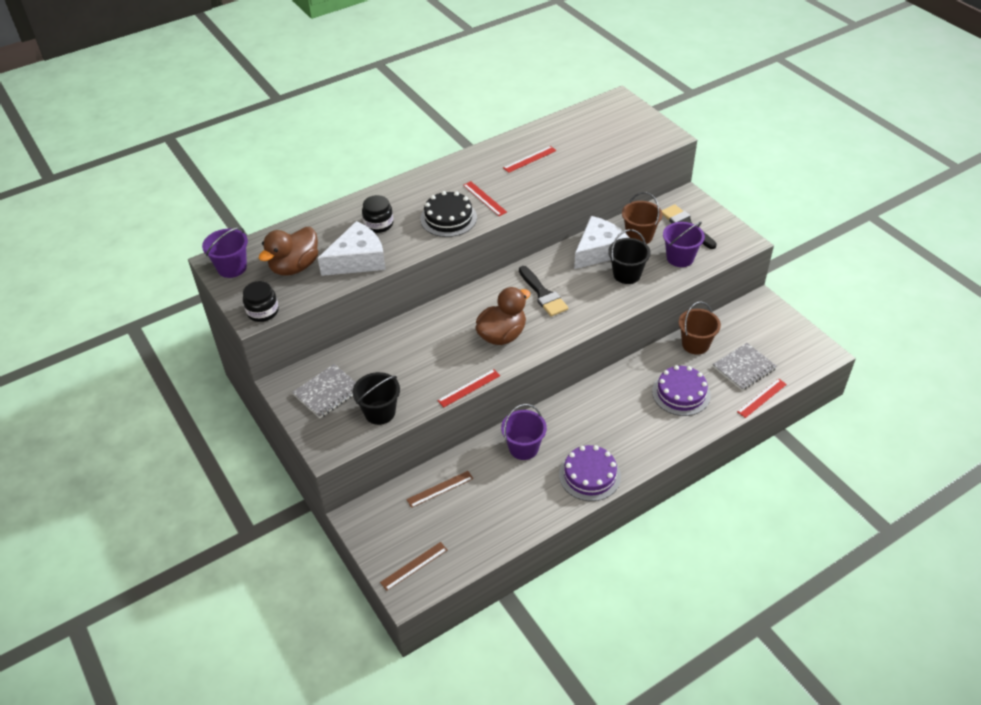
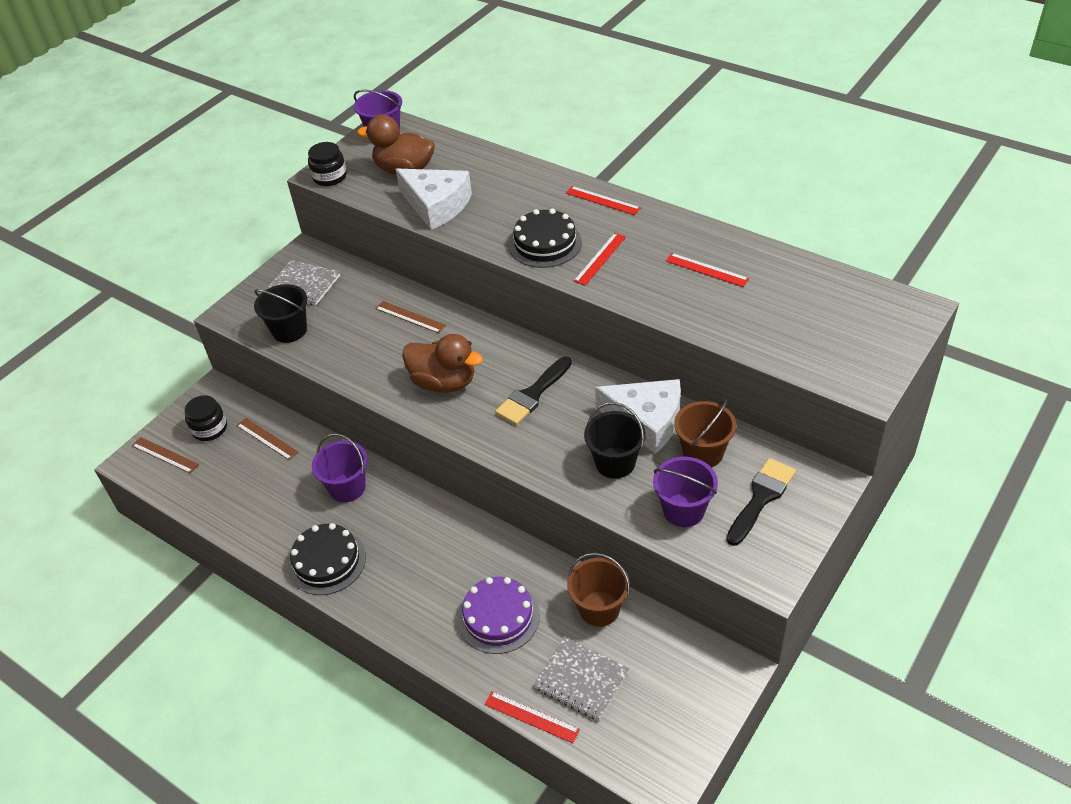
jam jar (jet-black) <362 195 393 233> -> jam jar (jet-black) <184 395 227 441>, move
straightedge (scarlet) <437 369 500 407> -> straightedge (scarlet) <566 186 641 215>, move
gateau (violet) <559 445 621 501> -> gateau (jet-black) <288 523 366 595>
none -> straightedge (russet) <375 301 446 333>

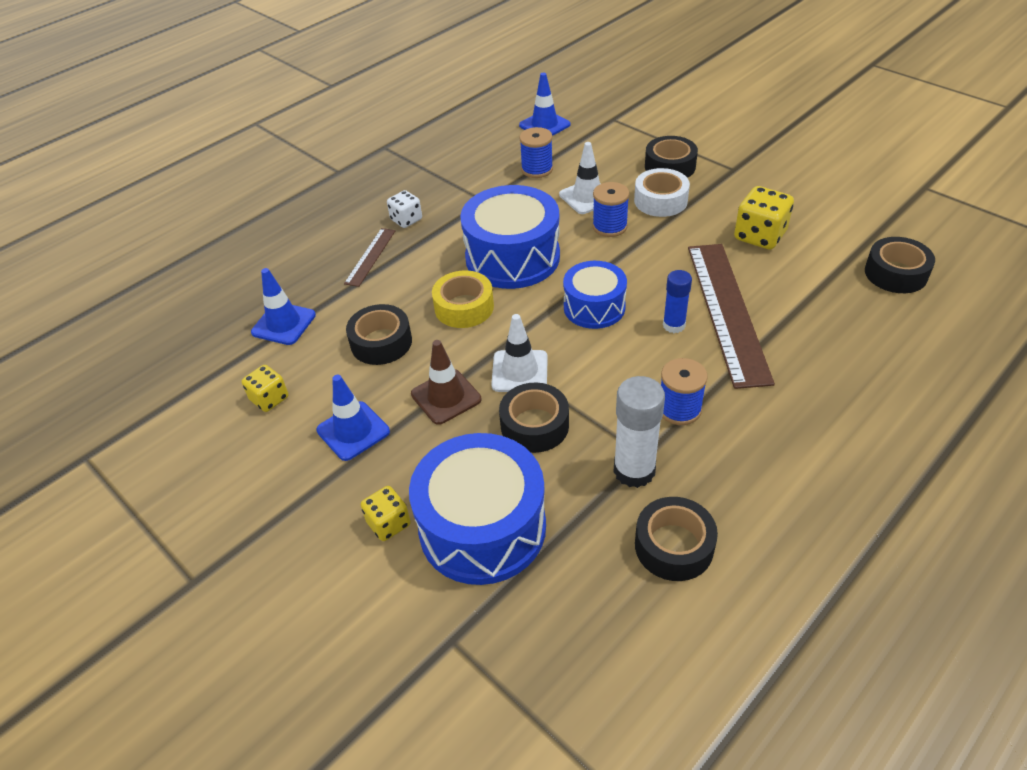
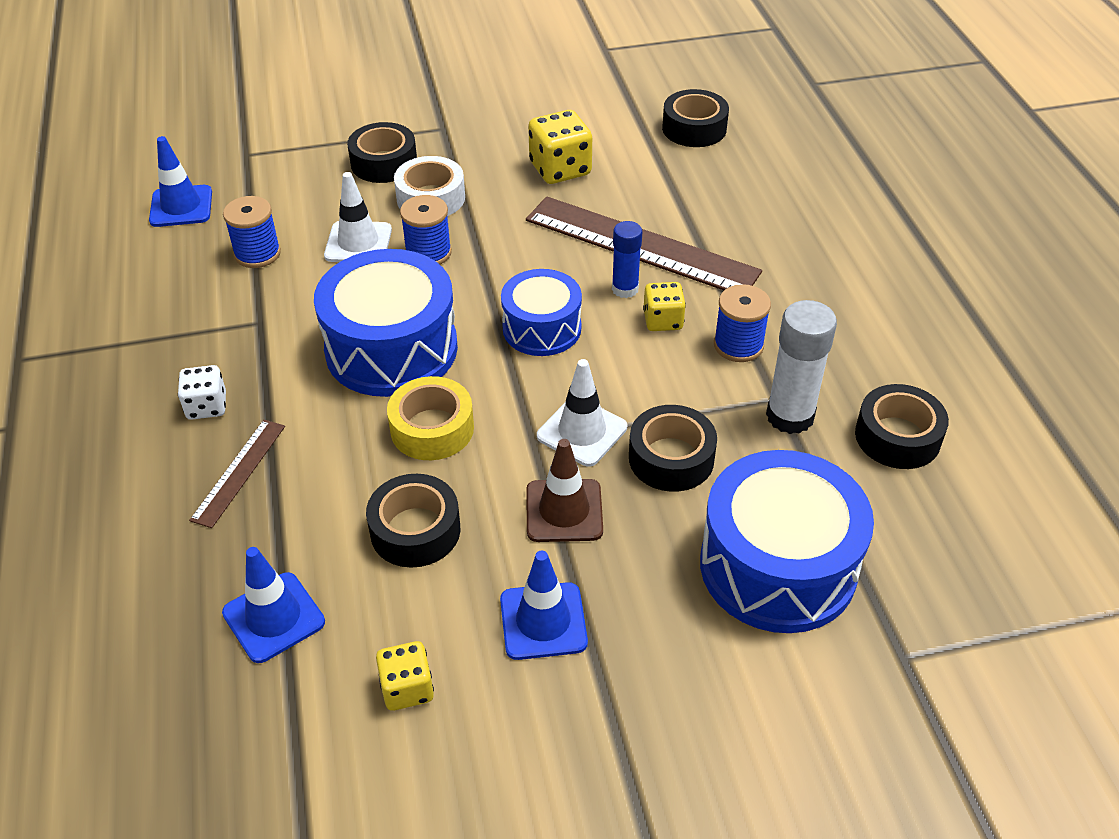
straightedge (russet) <344 228 396 287> -> straightedge (russet) <189 420 285 528>, 60 degrees clockwise
dice (bright yellow) <361 486 411 541> -> dice (bright yellow) <643 282 686 331>, move

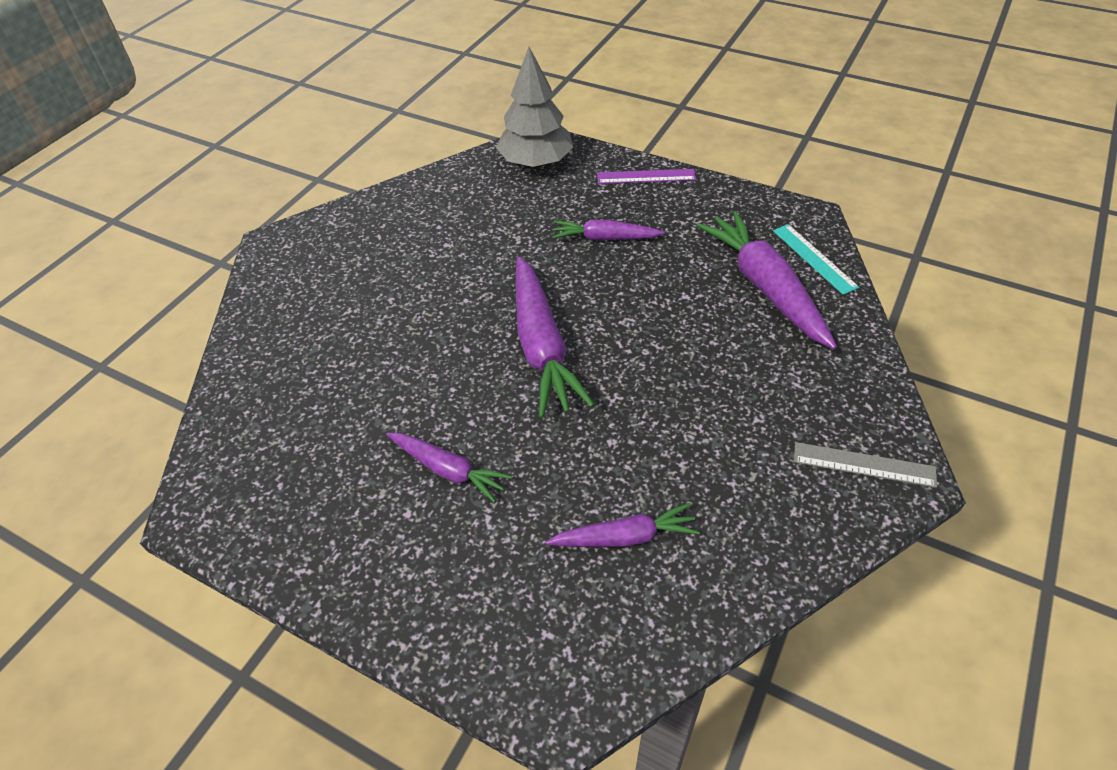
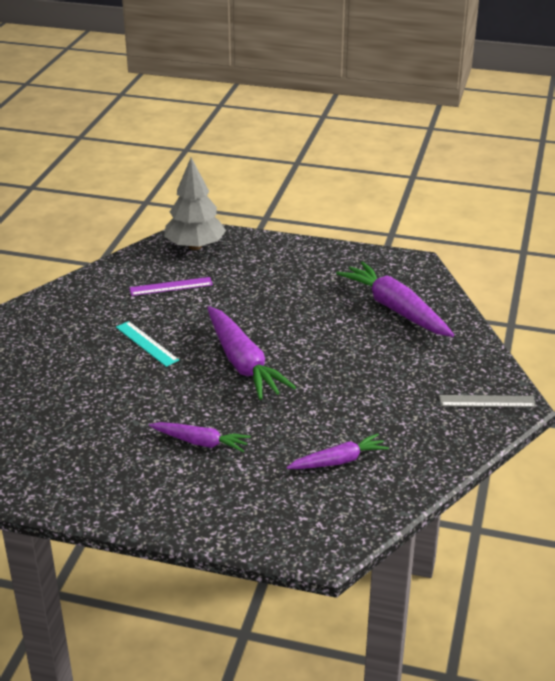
root vegetable (violet) <552 220 664 240> -> none
straightedge (violet) <597 169 696 184> -> straightedge (violet) <129 277 213 296>, move
straightedge (turquoise) <773 224 859 295> -> straightedge (turquoise) <116 321 179 367>, move

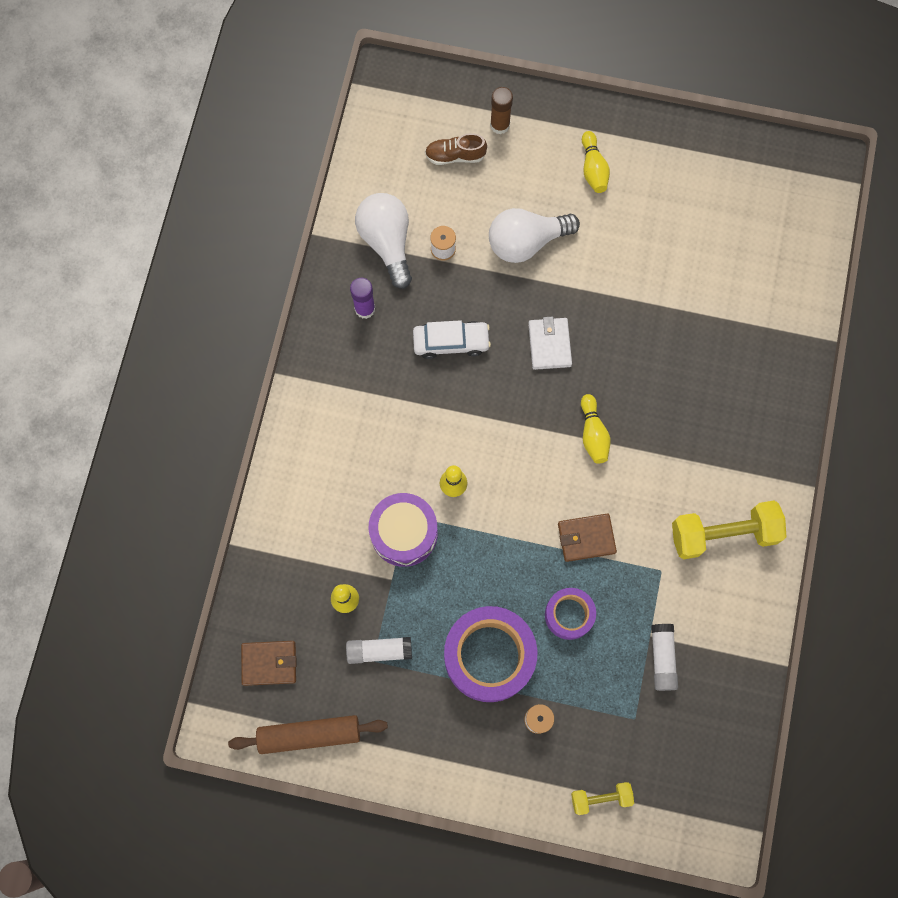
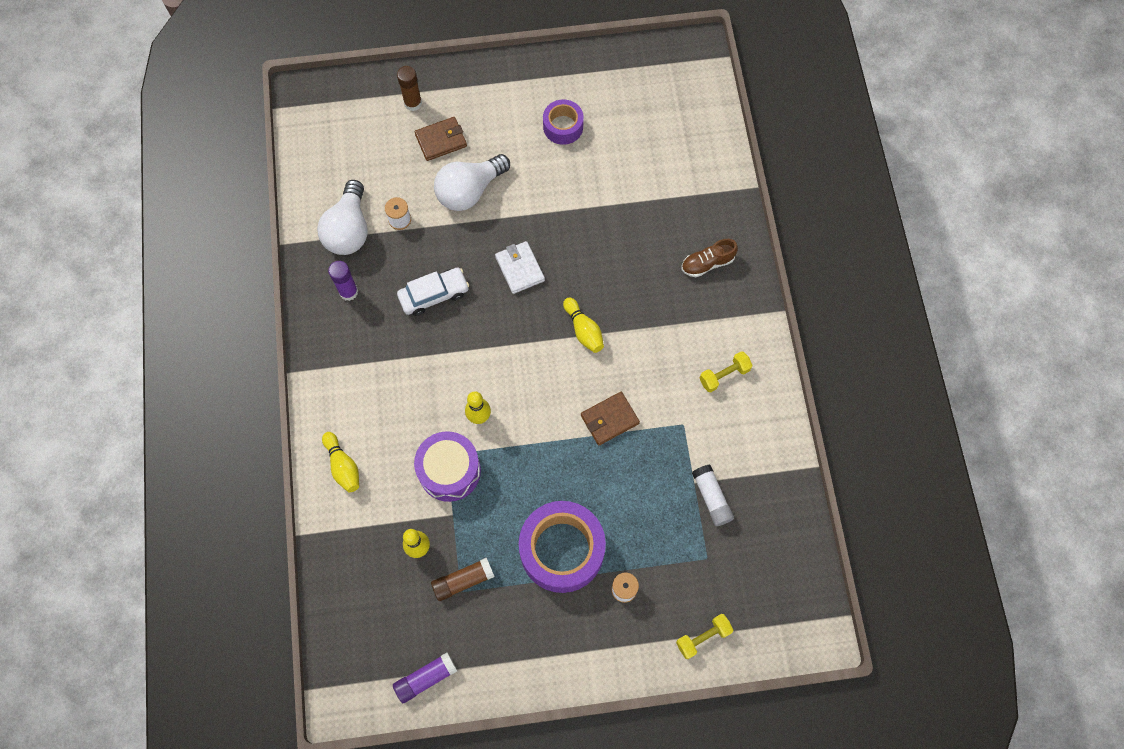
rolling pin (russet) <228 715 388 754> -> glue stick (violet) <393 652 457 703>
card wallet (russet) <241 641 297 686> -> card wallet (russet) <415 117 467 161>, move
glue stick (snow-white) <346 637 412 664> -> glue stick (russet) <431 557 495 601>
bulb (snow-white) <355 193 412 289> -> bulb (snow-white) <317 180 368 255>, 135 degrees counterclockwise
lace-up shoe (russet) <425 133 487 165> -> lace-up shoe (russet) <682 239 738 277>, move
sticky tape (violet) <545 588 596 640> -> sticky tape (violet) <543 100 584 145>, move
skittle (bright yellow) <582 131 610 193> -> skittle (bright yellow) <322 432 359 492>, move
hand weight (bright yellow) <672 501 786 559> -> hand weight (bright yellow) <700 351 753 392>, x0.54

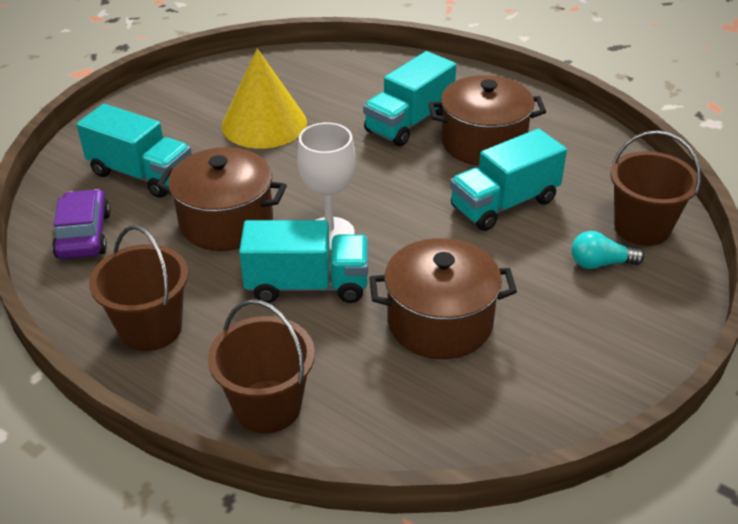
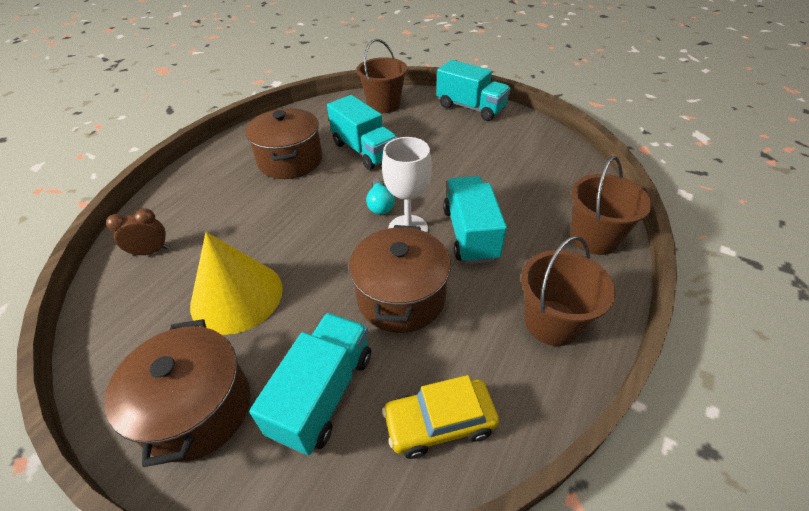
car (violet) <52 189 110 259> -> car (bright yellow) <382 375 499 459>
toy truck (turquoise) <363 51 456 146> -> toy truck (turquoise) <436 60 511 121>, move
pot (russet) <369 238 517 359> -> pot (russet) <104 319 250 467>, move
bulb (turquoise) <572 231 644 269> -> bulb (turquoise) <366 178 395 214>, move
none -> clock (russet) <106 208 169 256>

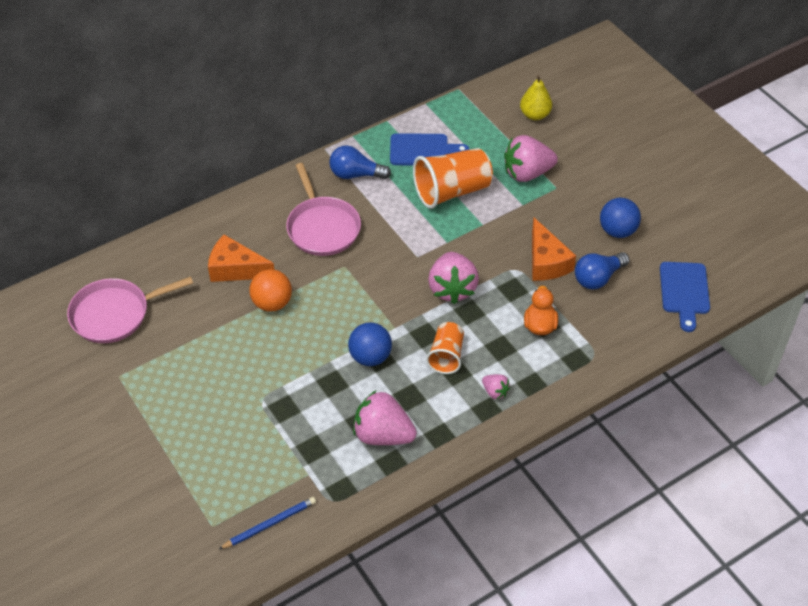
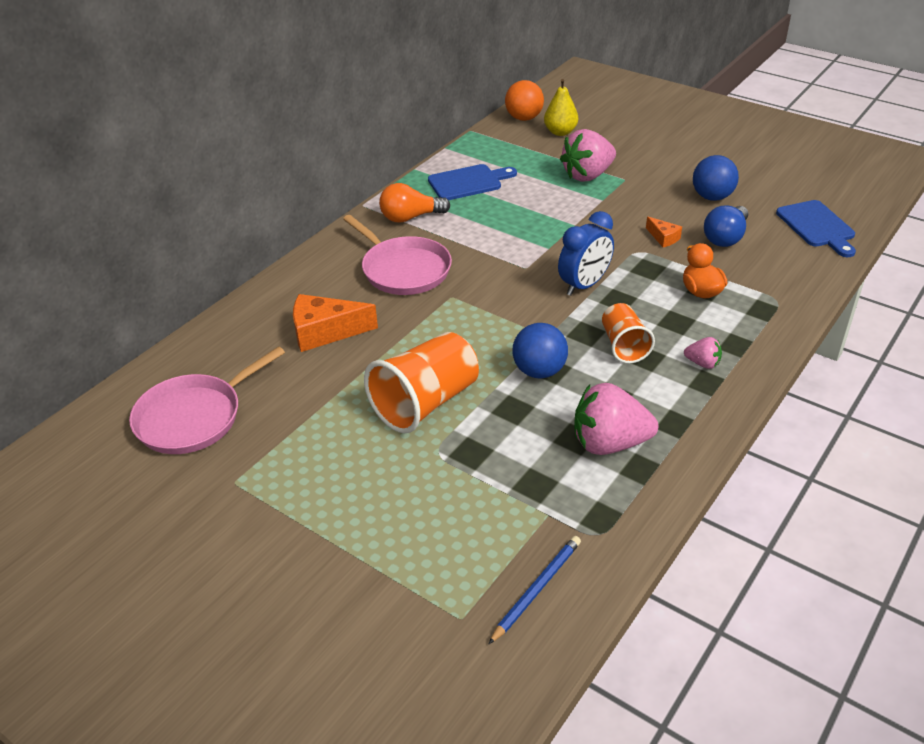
ball (orange-coloured) <249 269 292 312> -> ball (orange-coloured) <505 80 544 121>, move
bulb (cobalt) <329 145 391 179> -> bulb (orange-coloured) <379 183 450 223>
tumbler (orange-coloured) <413 148 493 209> -> tumbler (orange-coloured) <364 332 479 433>, move
strawberry (rose-pink) <428 252 479 304> -> clock (cobalt) <558 211 614 296>
piece of cheese (orange-coloured) <532 218 576 281> -> piece of cheese (orange-coloured) <646 217 682 247>, x0.52

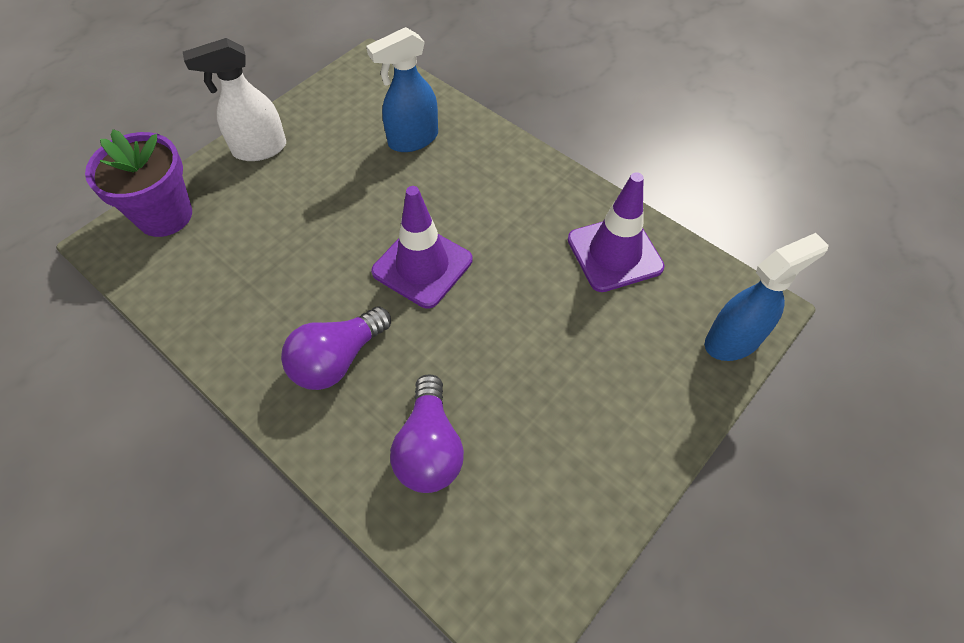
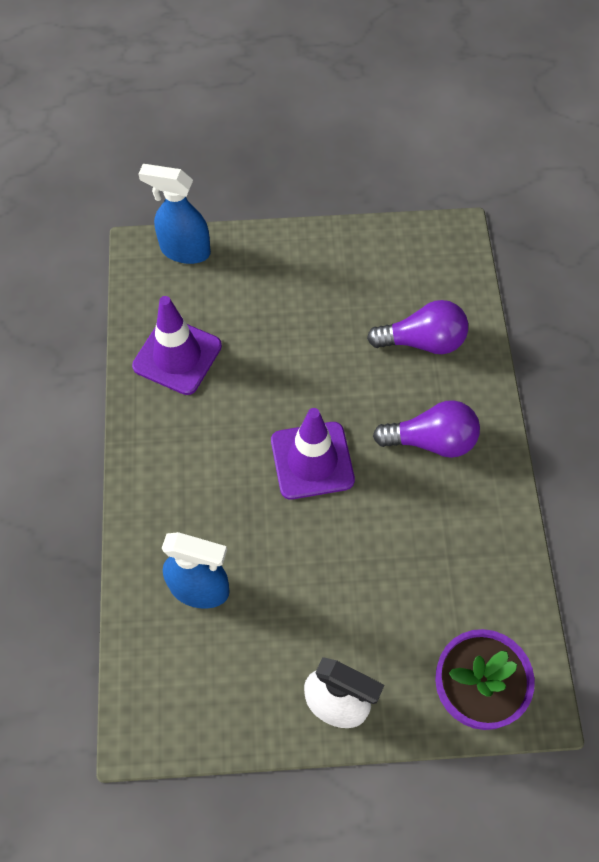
bulb (violet) <390 374 464 493> -> bulb (violet) <367 300 468 354>, 45 degrees clockwise

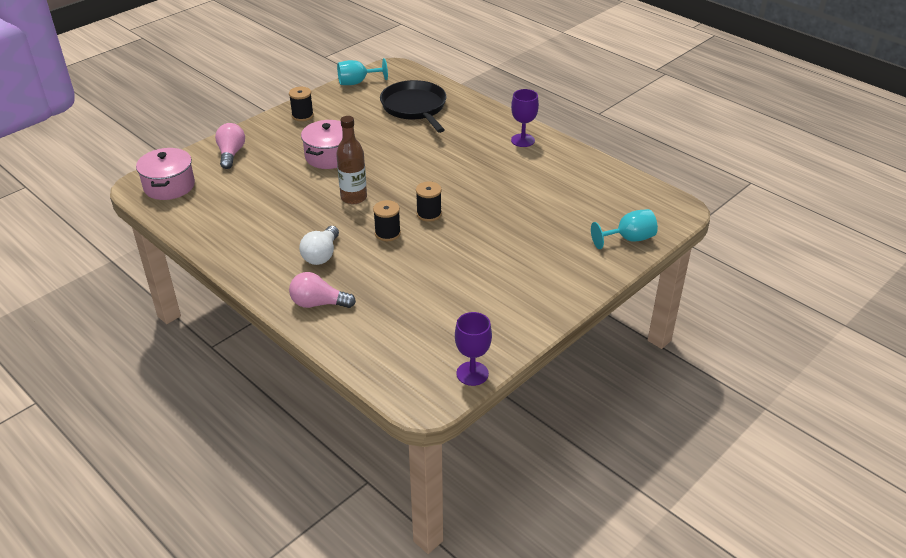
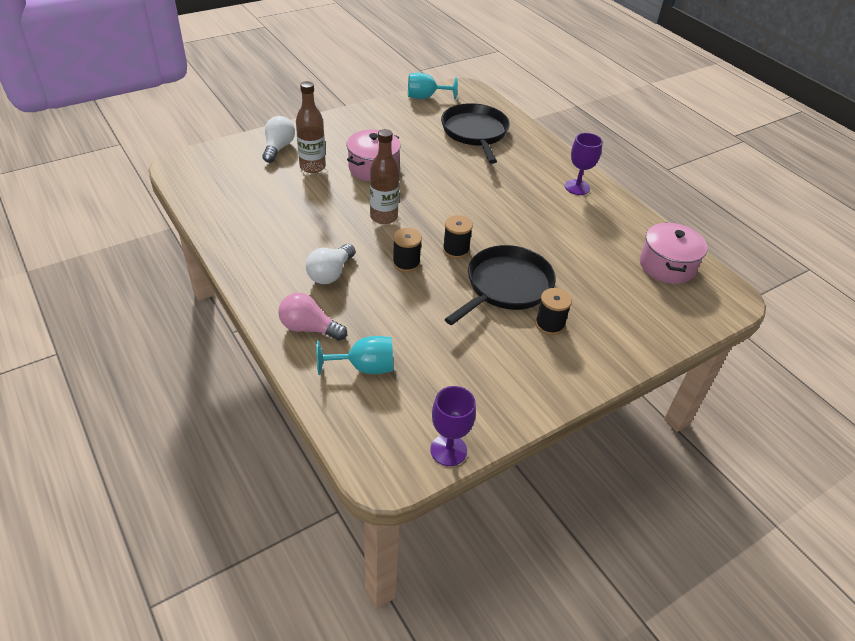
pot (rose-pink) <136 148 195 200> -> pot (rose-pink) <640 222 708 284>, move
bulb (rose-pink) <215 123 245 169> -> bulb (snow-white) <263 116 295 163>
bobbin (jet-black) <289 87 314 121> -> bobbin (jet-black) <535 288 572 335>, move
chalice (turquoise) <591 209 658 249> -> chalice (turquoise) <316 336 393 375>, move
none -> bottle (russet) <296 81 326 173>
none -> skillet (jet-black) <445 245 556 325>

